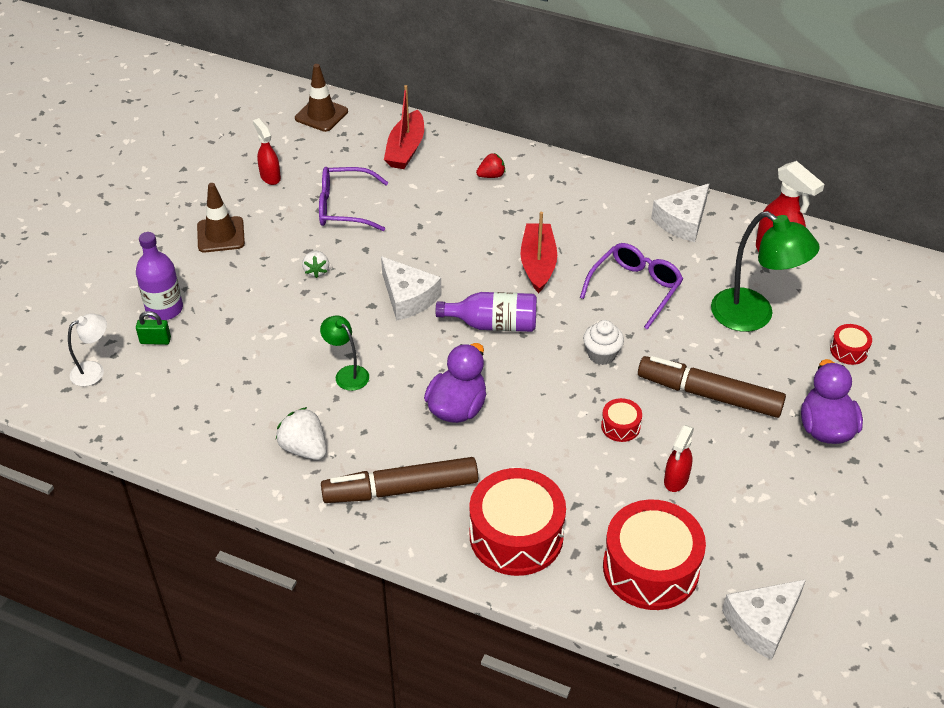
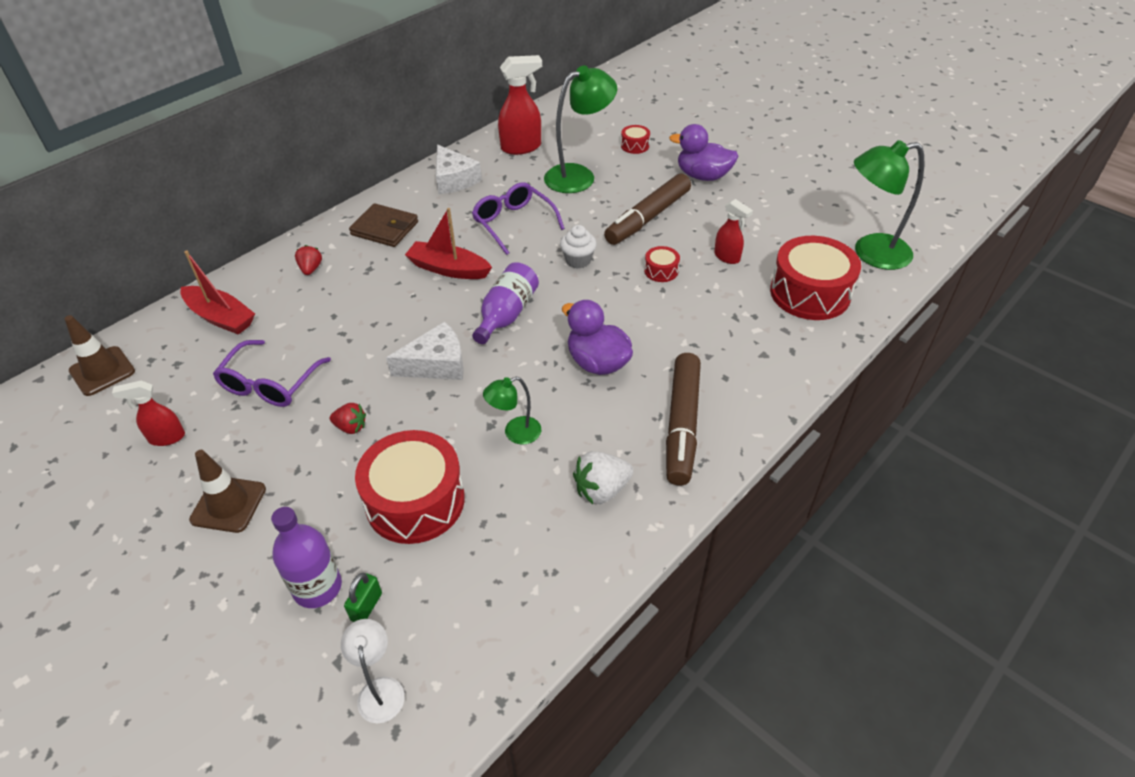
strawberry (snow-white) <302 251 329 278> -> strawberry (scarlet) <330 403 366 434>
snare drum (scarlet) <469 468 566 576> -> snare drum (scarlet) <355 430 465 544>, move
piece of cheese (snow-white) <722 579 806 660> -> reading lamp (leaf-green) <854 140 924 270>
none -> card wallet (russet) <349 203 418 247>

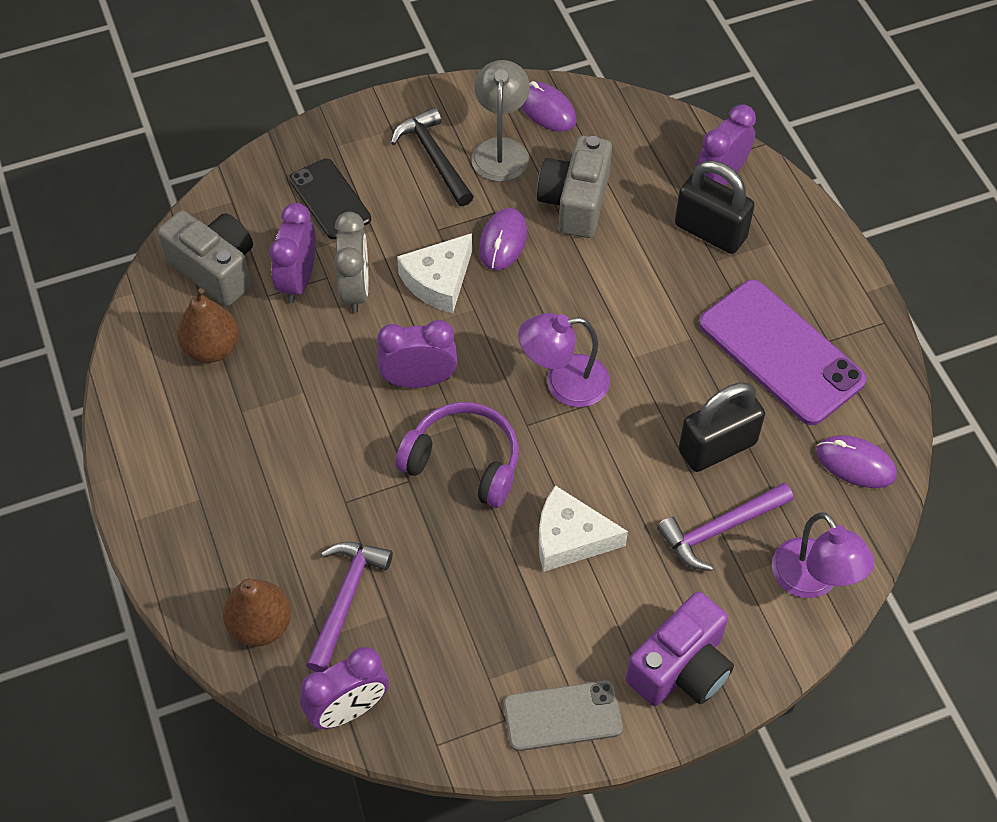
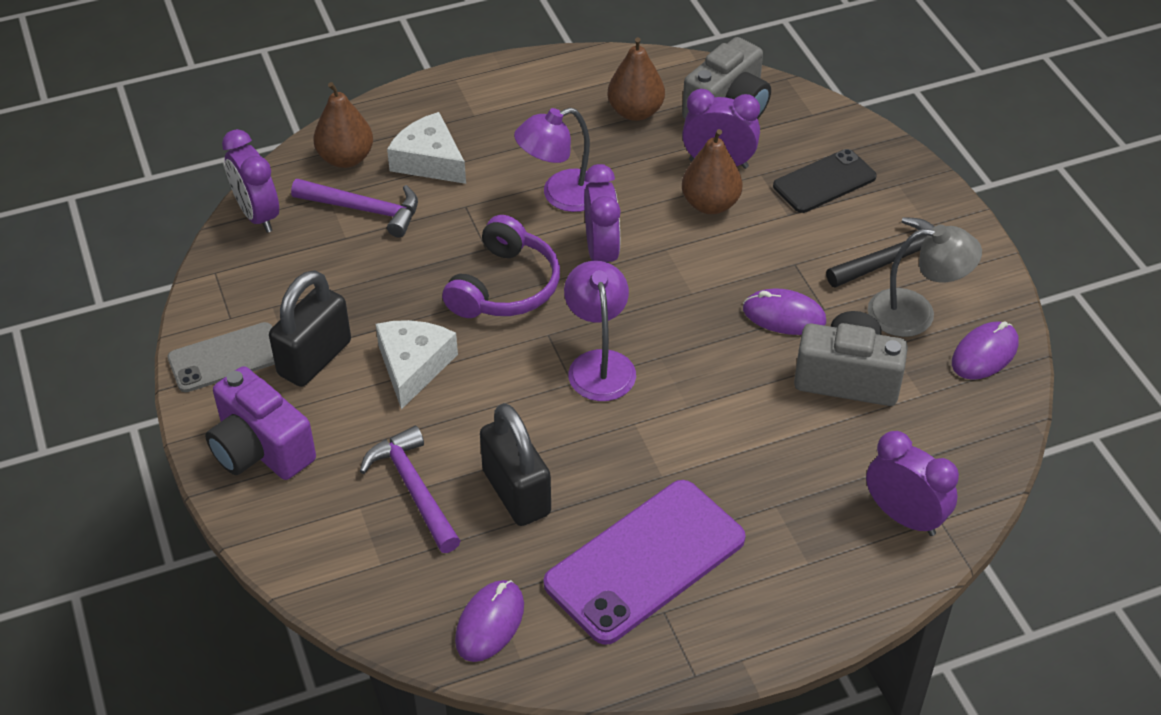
clock (grey) <334 212 368 313> -> pear (russet) <682 129 742 214>
piece of cheese (snow-white) <397 233 472 313> -> piece of cheese (snow-white) <387 112 466 184>, move
smartphone (grey) <504 680 623 751> -> smartphone (grey) <168 322 275 392>, 75 degrees clockwise
small lock (jet-black) <675 161 755 254> -> small lock (jet-black) <269 270 351 387>, move
reading lamp (violet) <772 512 874 598> -> reading lamp (violet) <514 108 591 212>, move

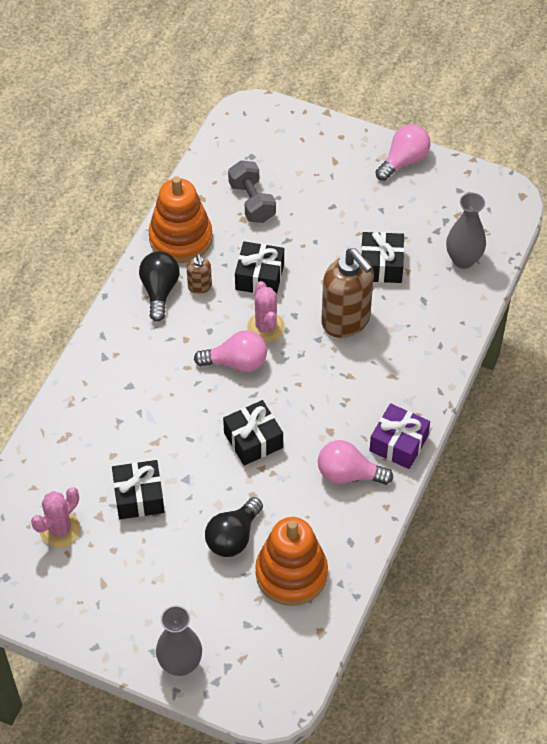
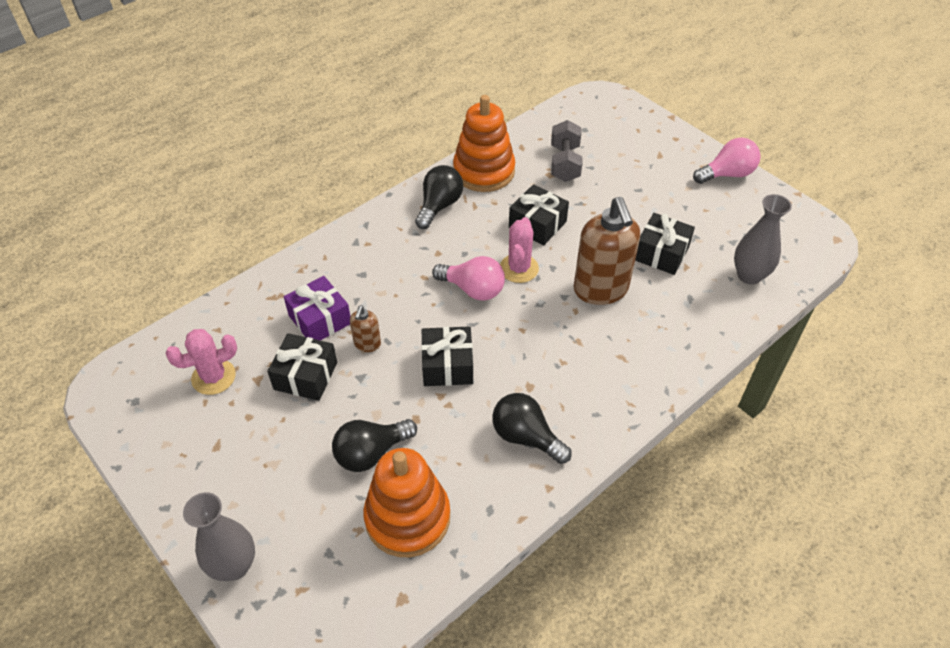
soap pump (russet) <187 254 212 294> -> soap pump (russet) <350 305 381 352>, move
bulb (rose-pink) <318 440 393 485> -> bulb (jet-black) <492 393 572 464>
present (violet) <369 403 430 469> -> present (violet) <284 276 350 341>, move

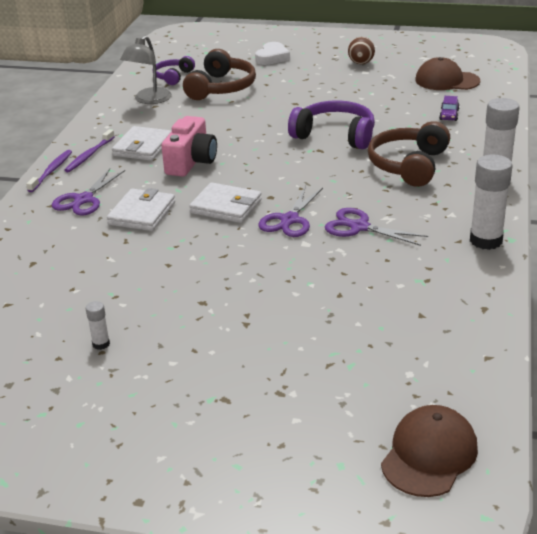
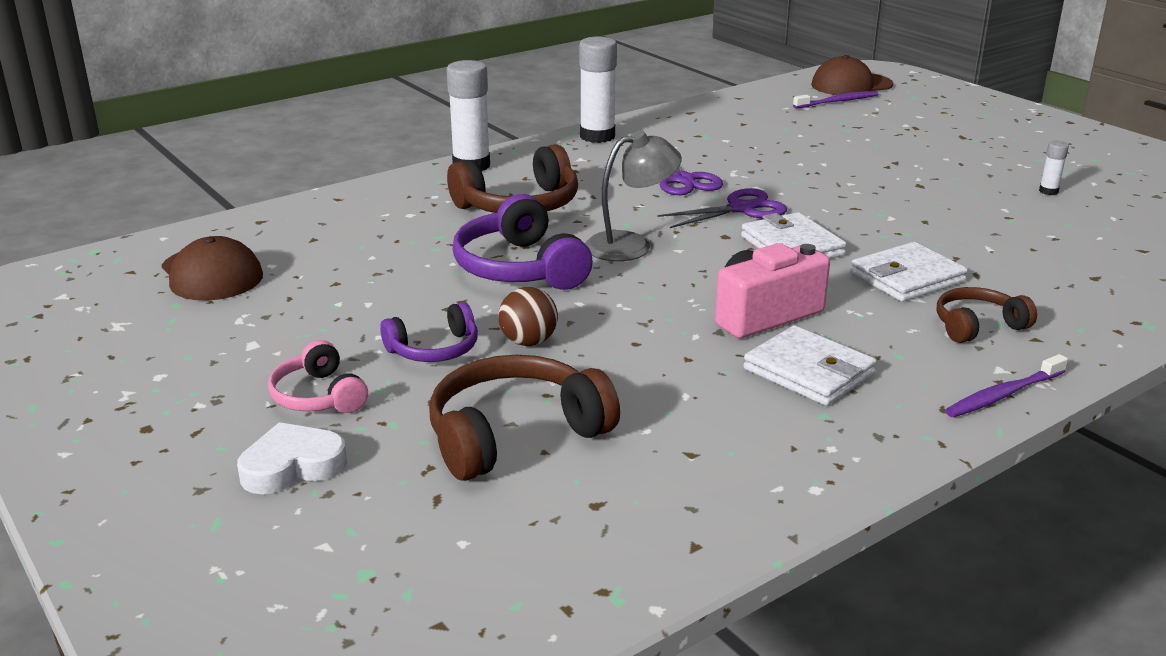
scissors (violet) <52 169 125 215> -> over-ear headphones (russet) <937 287 1037 343>
tooth brush (violet) <64 129 115 172> -> tooth brush (violet) <793 91 878 109>, move
card wallet (snow-white) <112 126 171 161> -> card wallet (snow-white) <744 325 877 406>, 75 degrees clockwise
reading lamp (grey) <120 36 172 104> -> reading lamp (grey) <585 130 682 261>, move
over-ear headphones (violet) <156 56 195 85> -> over-ear headphones (violet) <380 302 478 362>, move
ball (russet) <348 37 375 64> -> ball (russet) <498 287 558 346>, move
car (violet) <439 96 460 121> -> none
none -> over-ear headphones (rose-pink) <268 340 368 413>

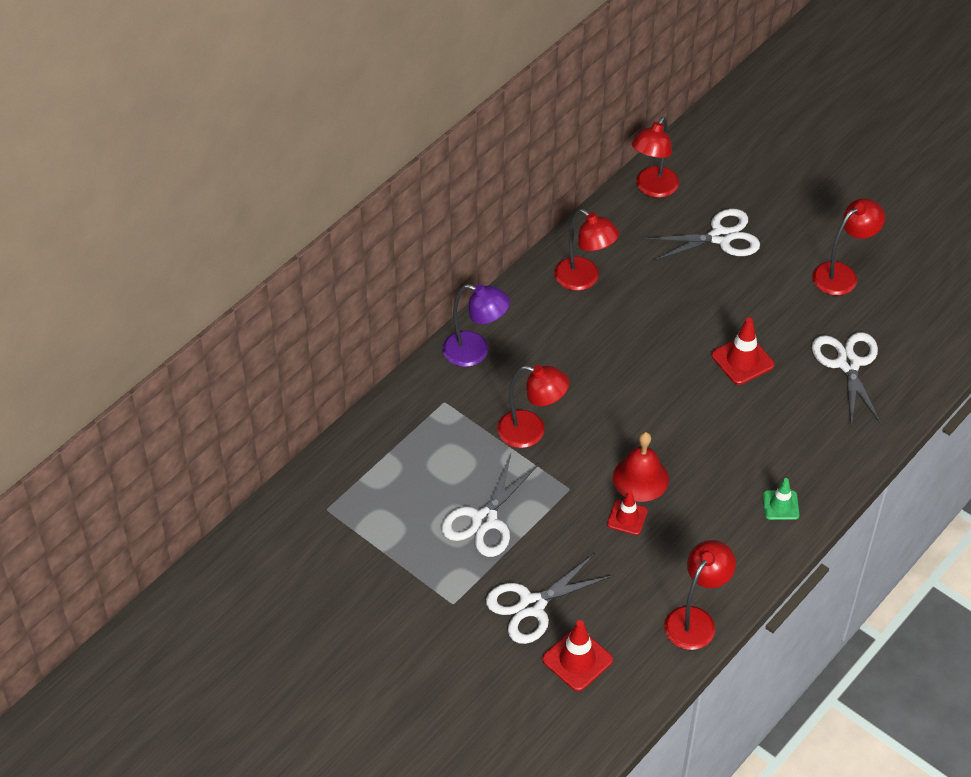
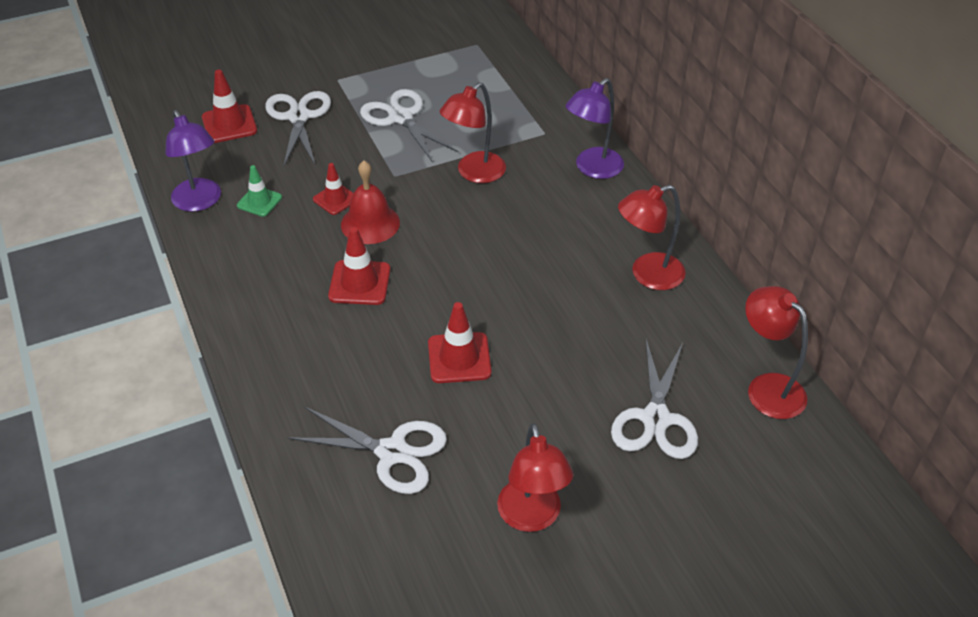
reading lamp (scarlet) <664 540 736 650> -> reading lamp (violet) <165 110 221 212>
traffic cone (leaf-green) <763 478 800 520> -> traffic cone (leaf-green) <237 165 282 217>, move
none -> traffic cone (scarlet) <328 227 390 305>

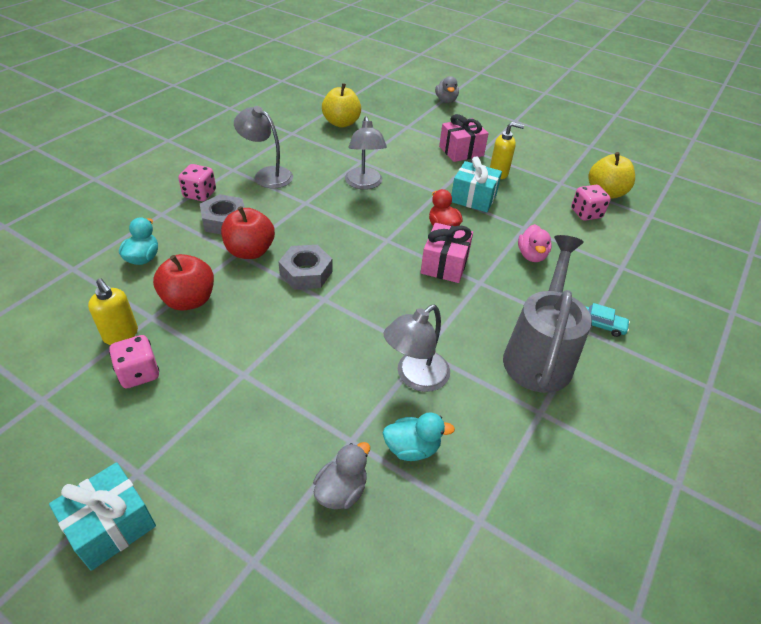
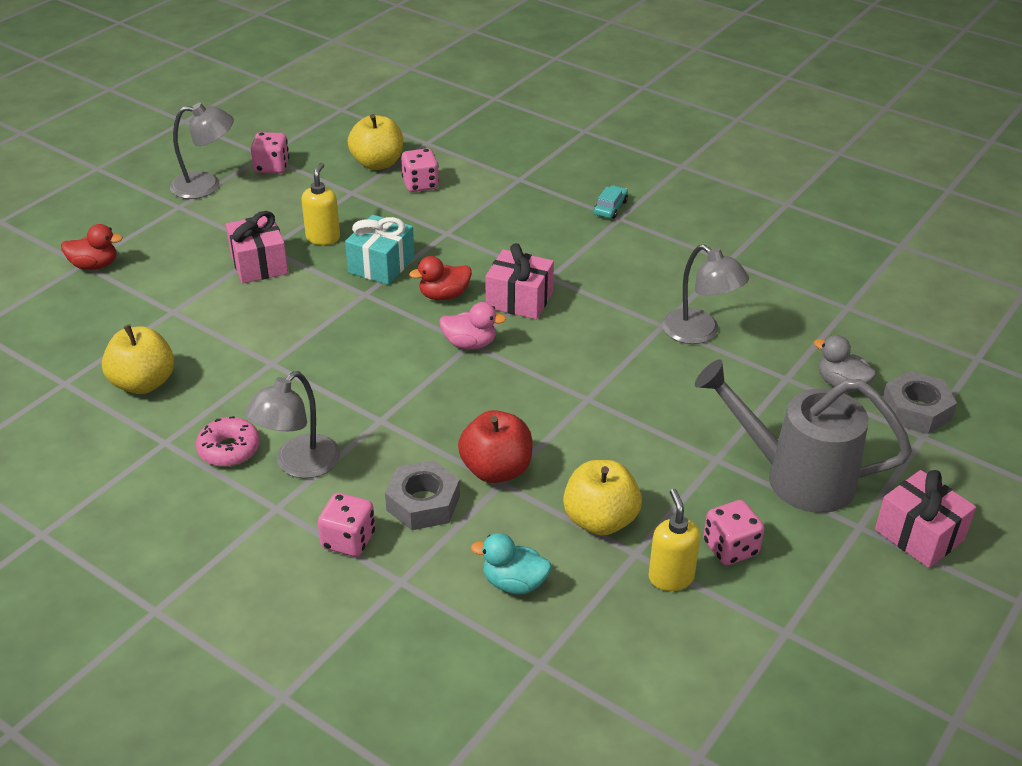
present (turquoise) <49 462 156 571> -> present (rose-pink) <875 470 976 568>
soap pump (bright yellow) <88 278 138 345> -> soap pump (bright yellow) <649 489 701 591>, 60 degrees counterclockwise
toy apple (scarlet) <153 254 214 311> -> toy apple (bright yellow) <563 460 642 536>
hex nut (grey) <279 245 333 290> -> hex nut (grey) <883 371 957 434>, move
reading lamp (grey) <345 116 387 190> -> reading lamp (grey) <170 103 234 199>, move
rubber duck (turquoise) <383 412 455 461> -> none
rubber duck (grey) <435 76 459 103> -> rubber duck (scarlet) <61 224 123 270>
watering can (grey) <503 235 592 393> -> watering can (grey) <695 360 912 513>, move
rubber duck (rose-pink) <518 224 552 262> -> rubber duck (rose-pink) <439 302 506 349>, move
none -> glazed donut (rose-pink) <196 416 260 467>
none -> dice (rose-pink) <251 132 289 173>

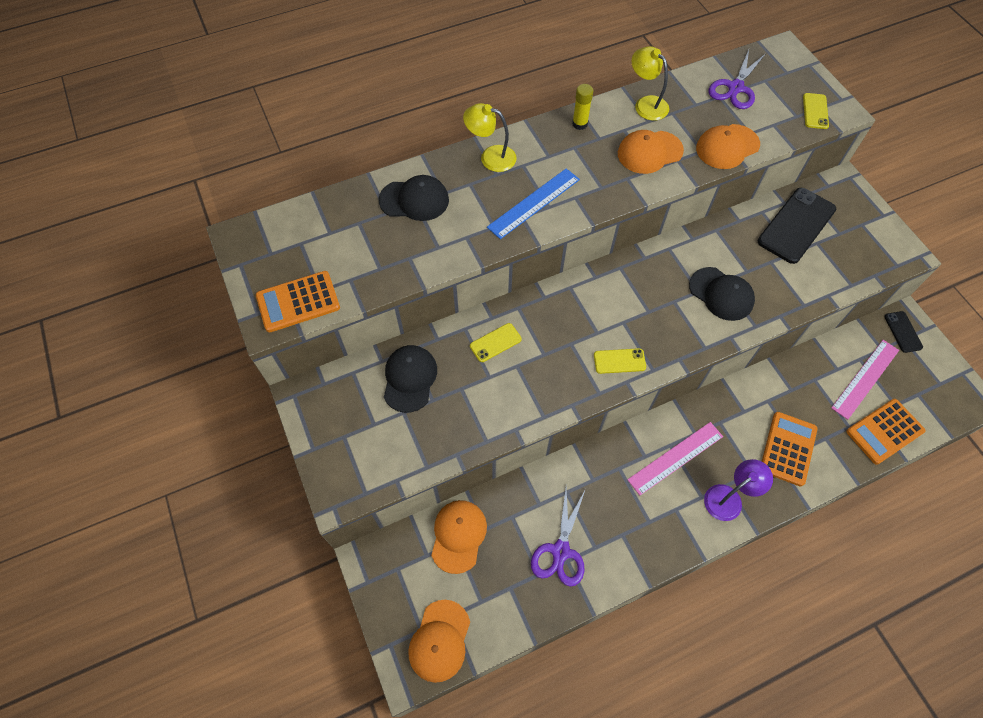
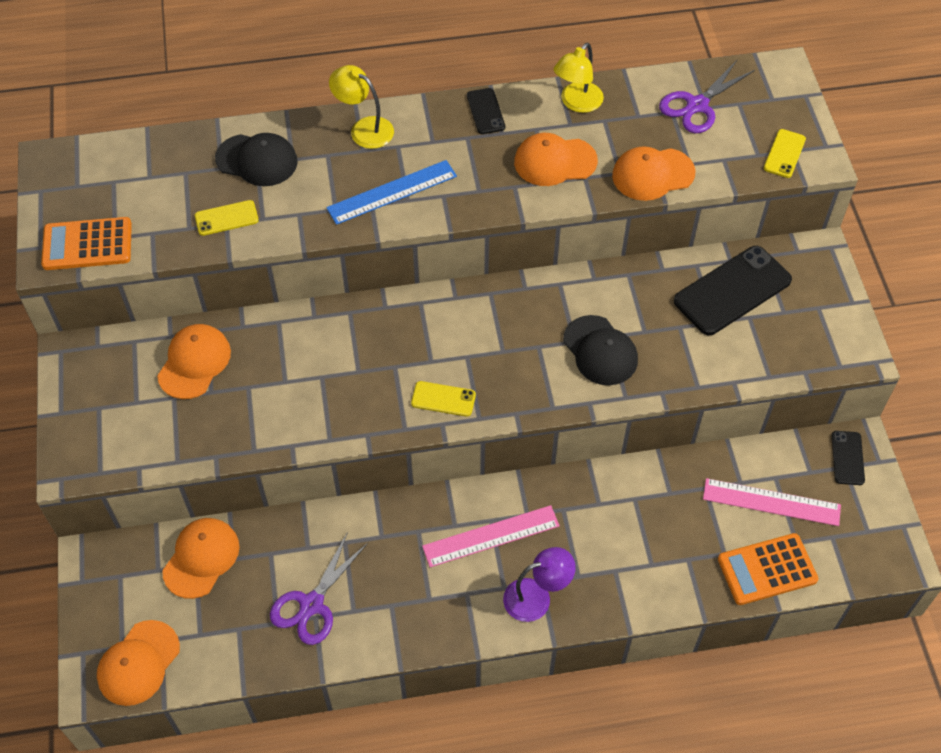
baseball cap (jet-black) <384 345 437 413> -> baseball cap (orange-coloured) <157 324 231 399>
smartphone (bright yellow) <470 323 522 362> -> smartphone (bright yellow) <195 200 259 236>, move
glue stick (bright yellow) <572 84 593 130> -> smartphone (jet-black) <467 88 505 134>
reading lamp (bright yellow) <632 46 669 121> -> reading lamp (bright yellow) <553 43 604 113>, 120 degrees counterclockwise
pocket calculator (orange-coloured) <762 412 818 487> -> none
straightedge (rose-pink) <831 340 899 420> -> straightedge (rose-pink) <703 478 841 526>, 45 degrees clockwise

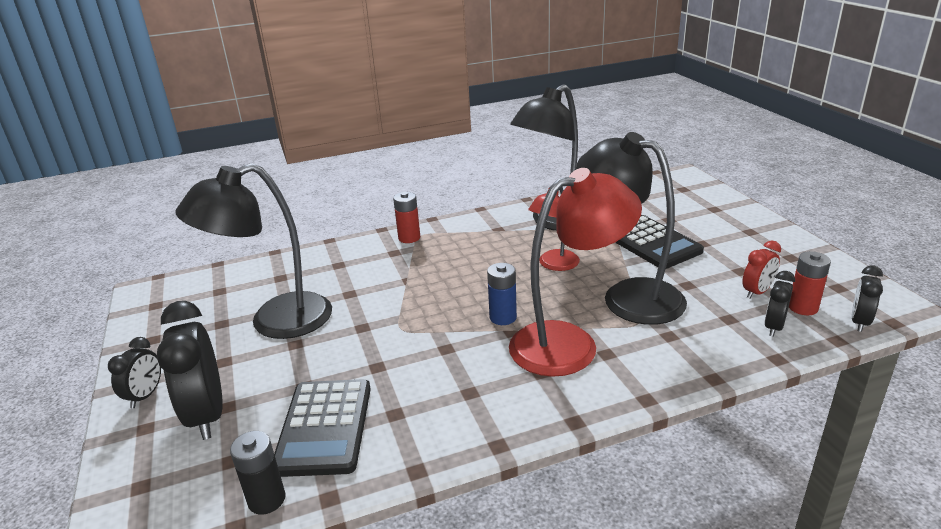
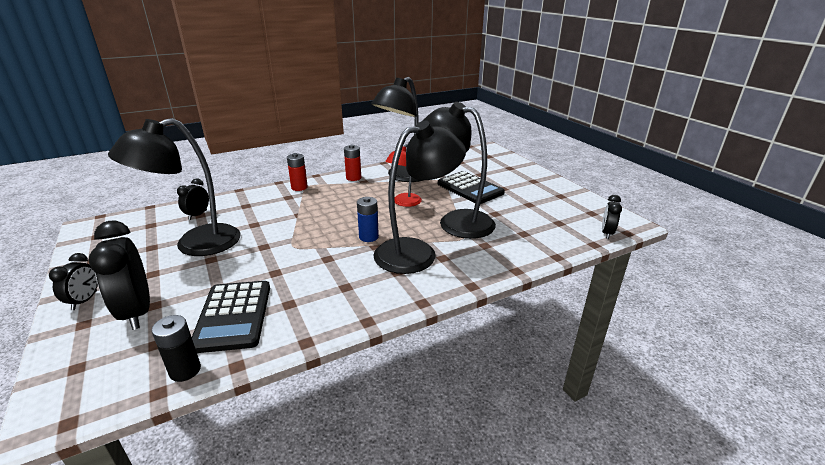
reading lamp (scarlet) <509 168 642 377> -> reading lamp (jet-black) <373 121 466 274>
clock (scarlet) <743 241 781 299> -> none
clock (jet-black) <765 271 795 337> -> clock (jet-black) <177 179 209 220>, move
AA battery (scarlet) <789 251 831 315> -> AA battery (scarlet) <344 145 361 181>, move

